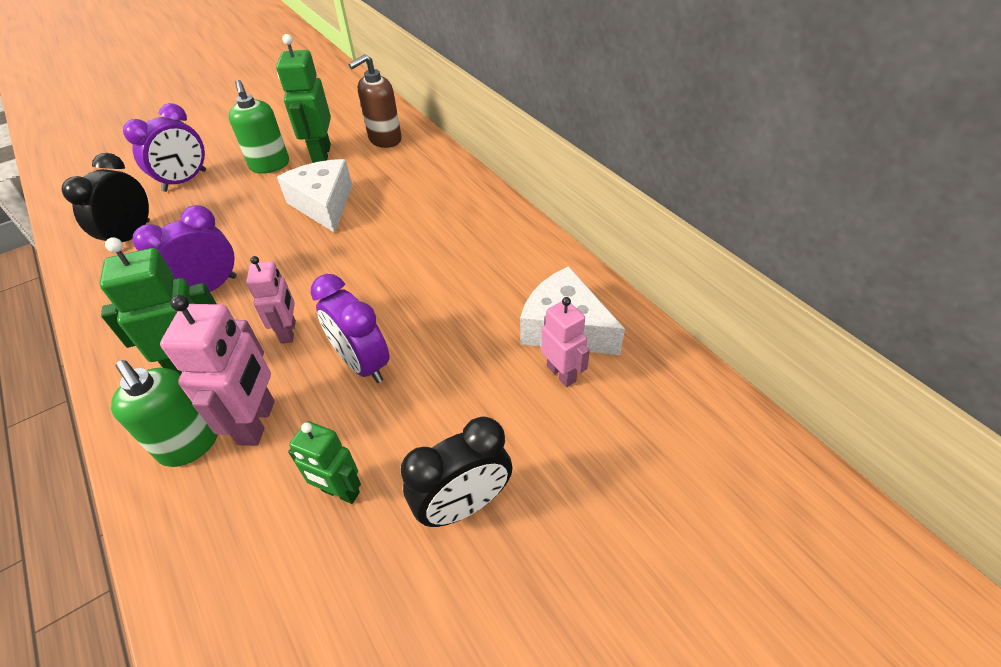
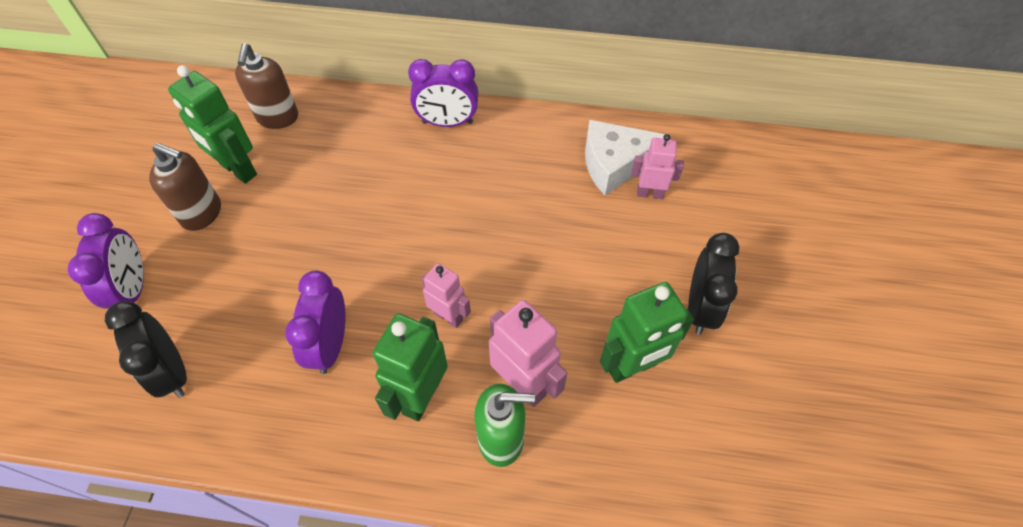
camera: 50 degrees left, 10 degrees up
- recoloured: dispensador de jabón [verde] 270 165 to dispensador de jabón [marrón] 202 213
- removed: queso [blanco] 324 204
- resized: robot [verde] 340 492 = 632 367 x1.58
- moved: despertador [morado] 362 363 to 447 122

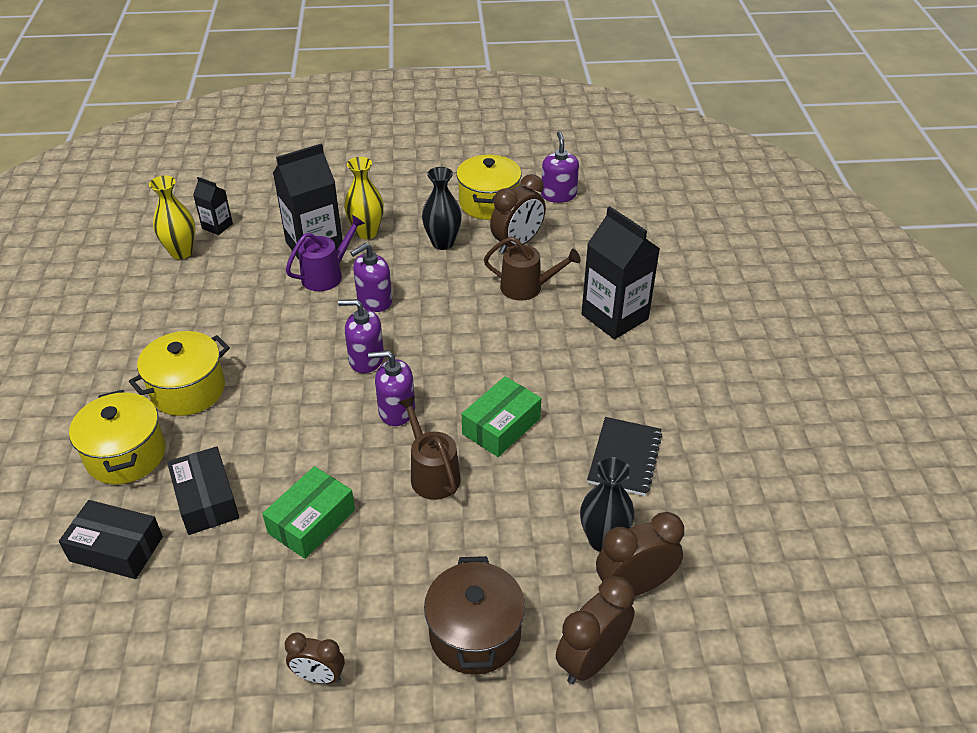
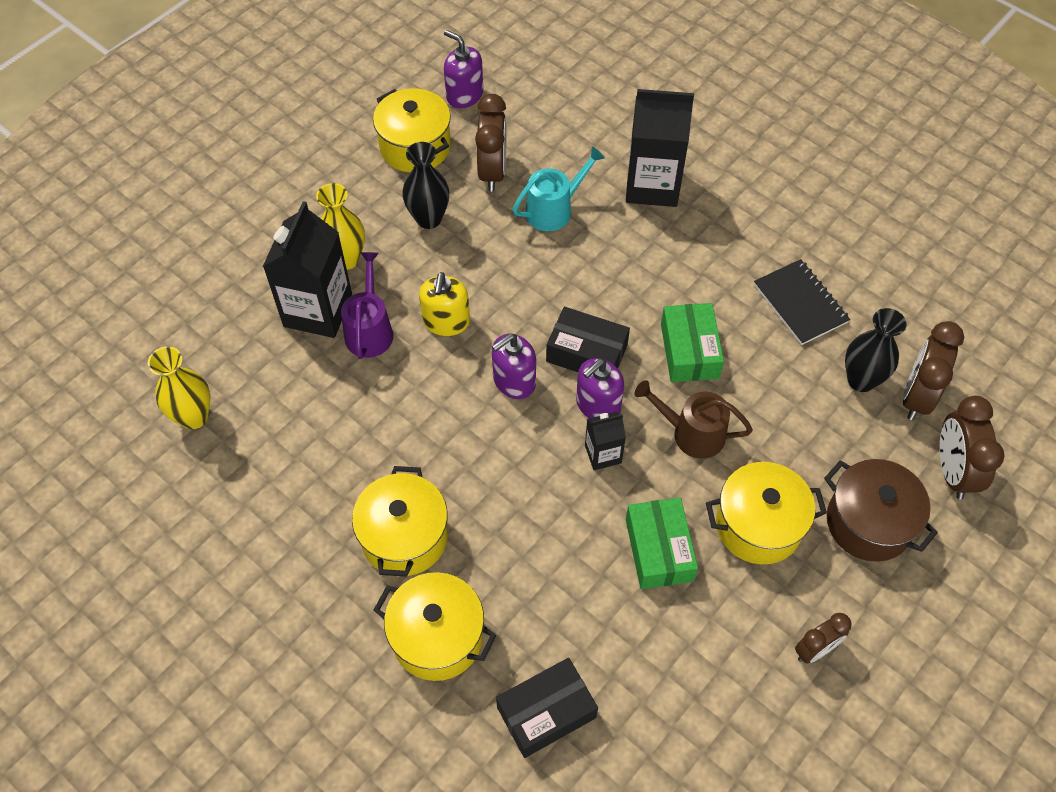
camera: 45 degrees left, 15 degrees up
- moved: caja [negro] 206 500 to 586 353
- moved: cartón de leche [negro] 217 226 to 603 454
- recoloured: dispensador de jabón [morado] 374 300 to dispensador de jabón [amarillo] 446 321
- recoloured: regadera [marrón] 526 287 to regadera [turquesa] 554 210
- added: olla [amarillo] 758 525

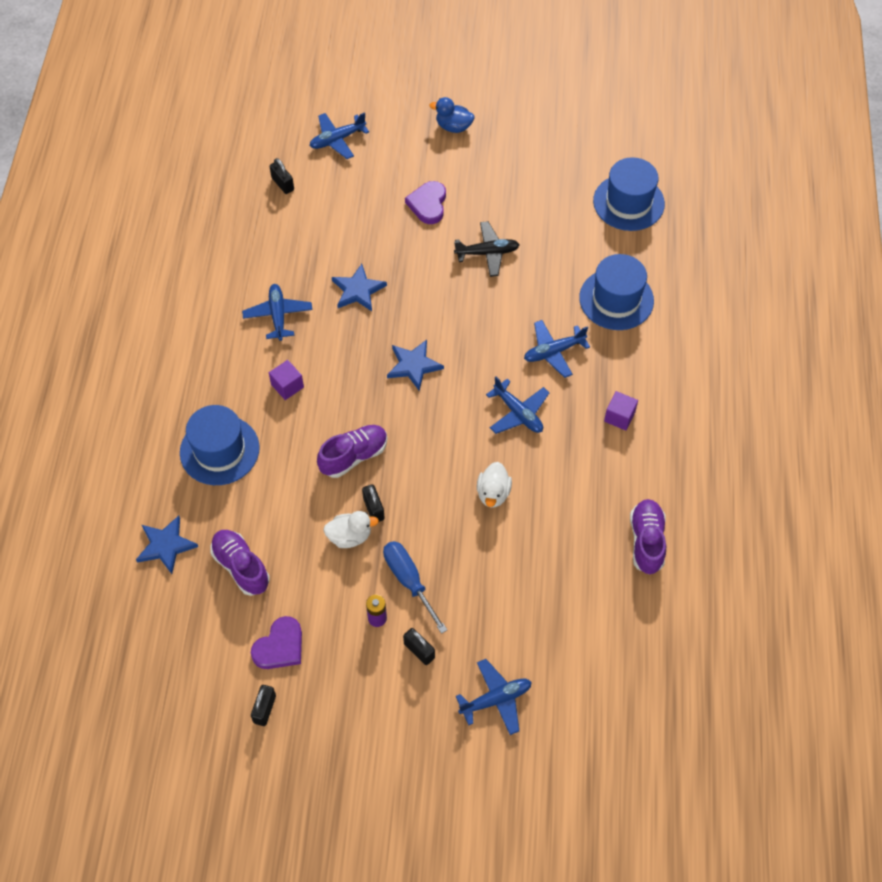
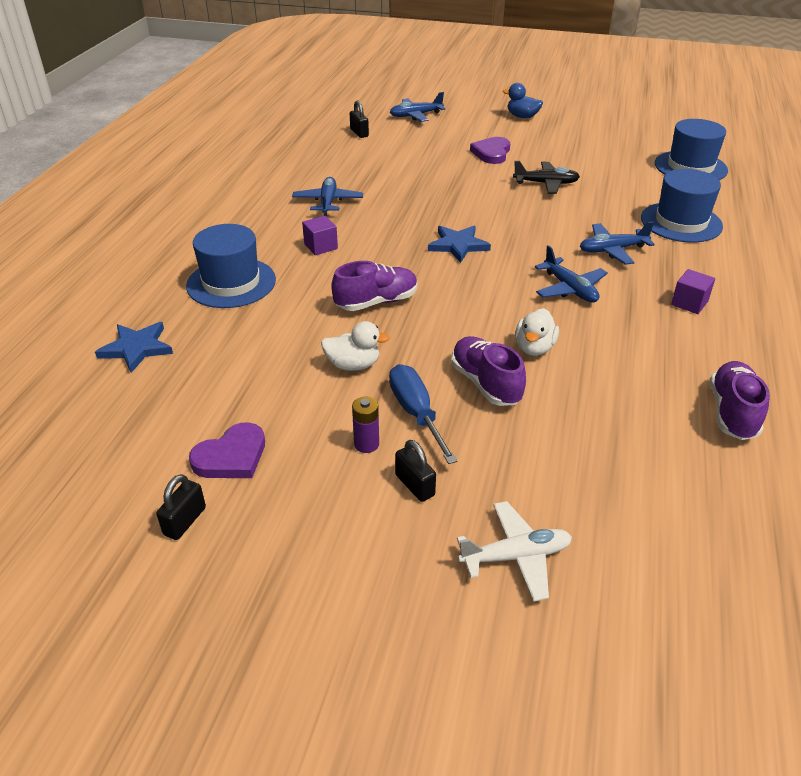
camera: 10 degrees right, 20 degrees down
- moved: zapato [morado] 241 567 to 486 383
- removed: estrella [azul] 358 290
- removed: candado [negro] 373 508
- recoloured: avión [azul] 496 699 to avión [blanco] 515 556

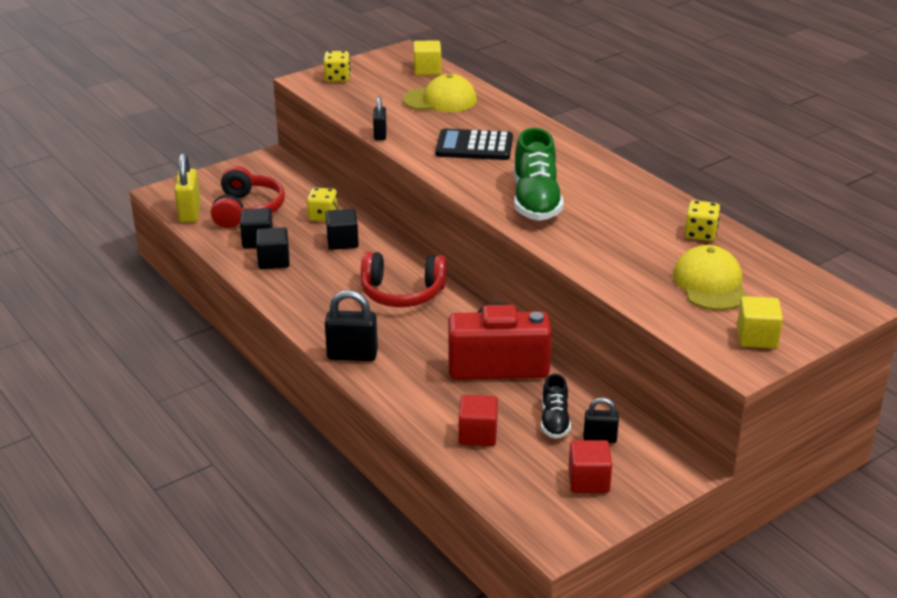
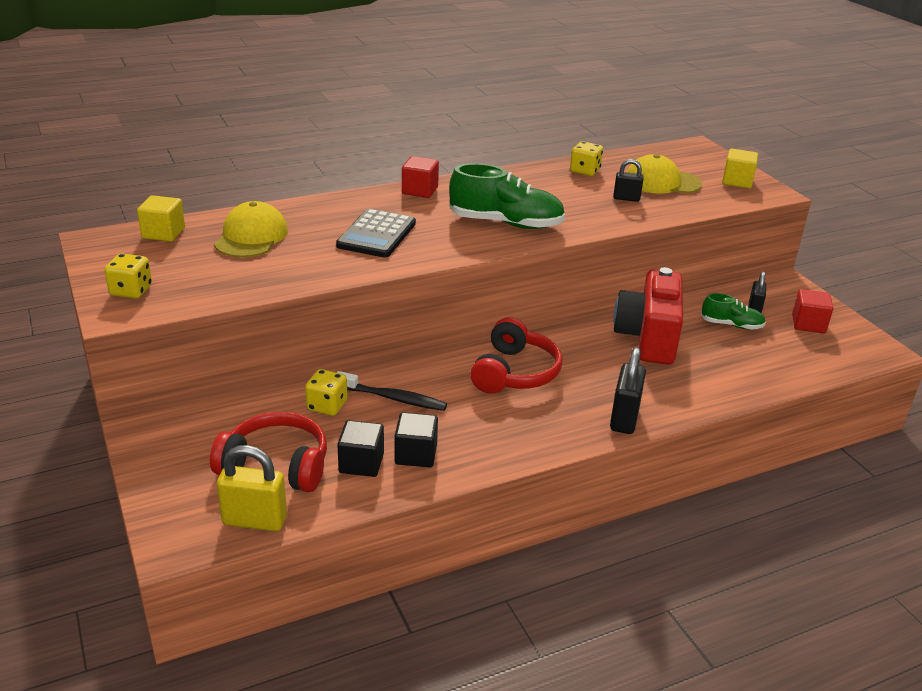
camera: 80 degrees left, 0 degrees up
- replaced: cubo [negro] 342 241 to cepillo de dientes [negro] 393 398
- moved: candado [negro] 380 135 to 626 198
- moved: cubo [rojo] 478 434 to 420 190
- recoloured: zapato [negro] 554 421 to zapato [verde] 731 325

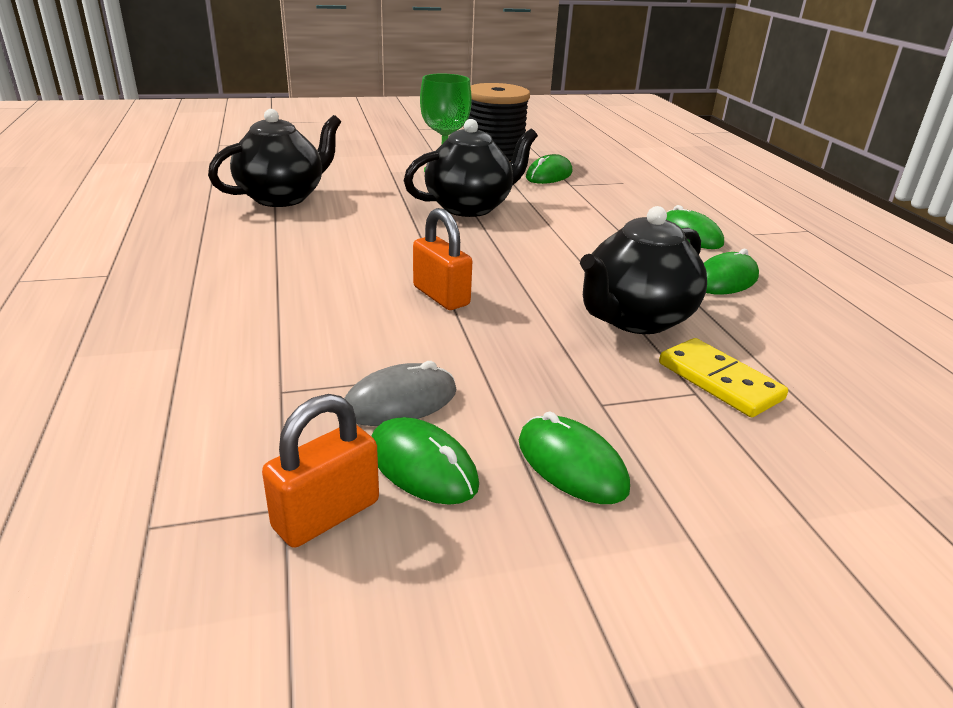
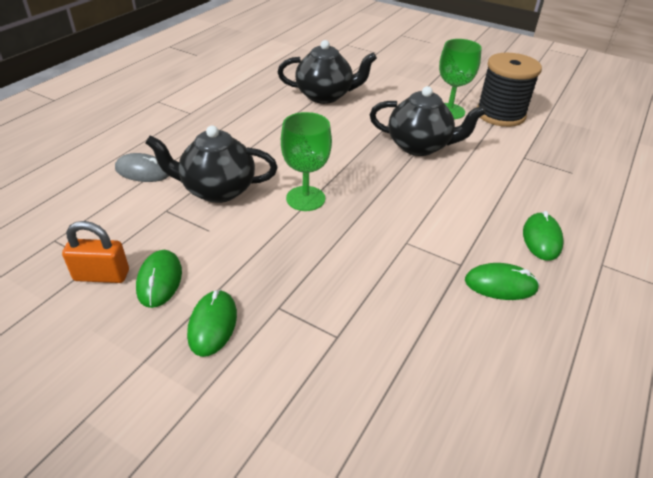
camera: 45 degrees right, 10 degrees up
- moved: ratón [gris] 400 401 to 143 171
- replaced: candado [naranja] 441 296 to copa [verde] 305 198
- removed: ratón [verde] 549 175
- moved: tetera [negro] 635 319 to 217 190
- removed: ficha de dominó [amarillo] 719 381

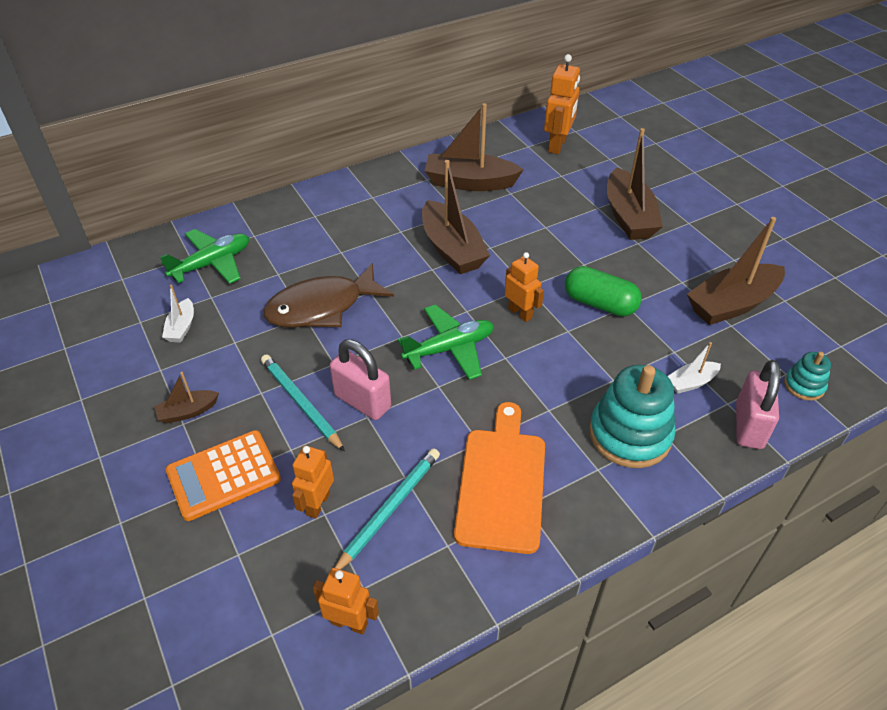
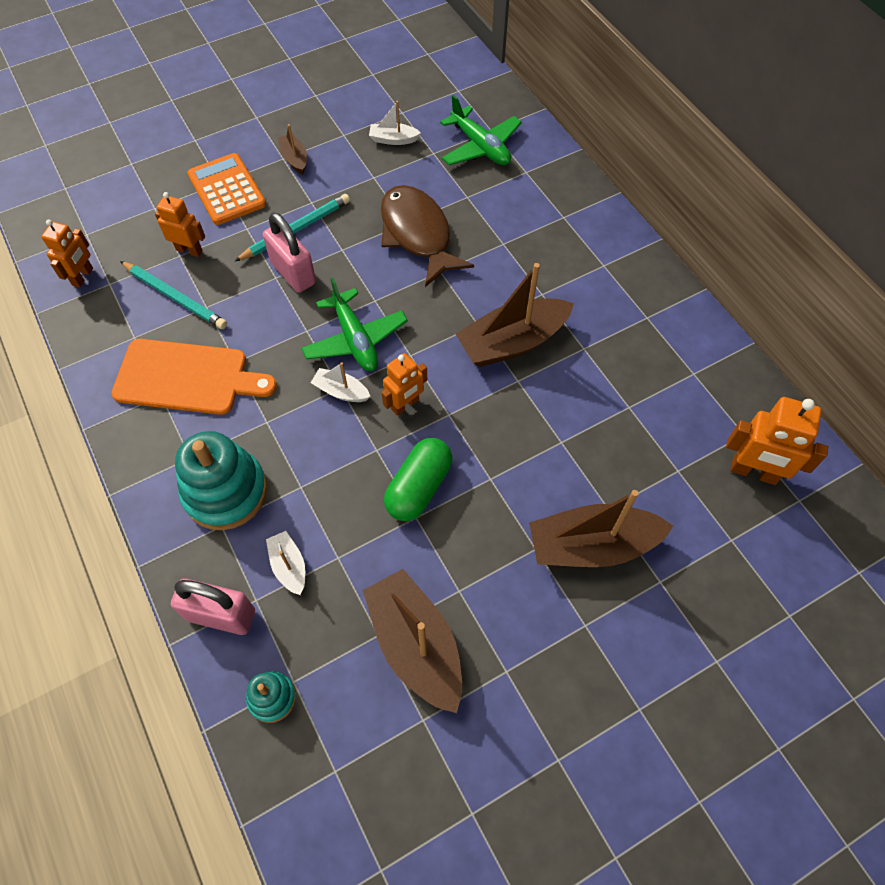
camera: 90 degrees right, 15 degrees up
- turned: candado [rosa] 362 401 = 293 273 75 degrees counterclockwise
- removed: barco [marrón] 469 182
- added: barco [blanco] 341 391

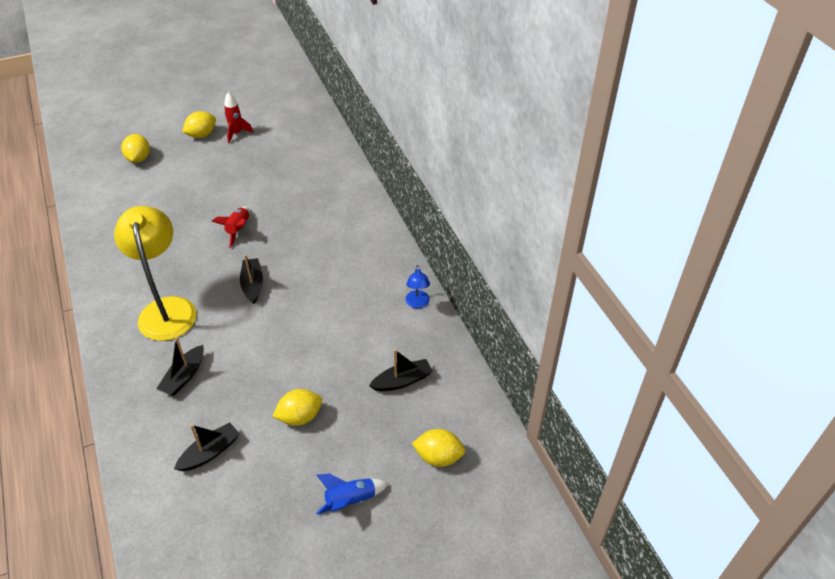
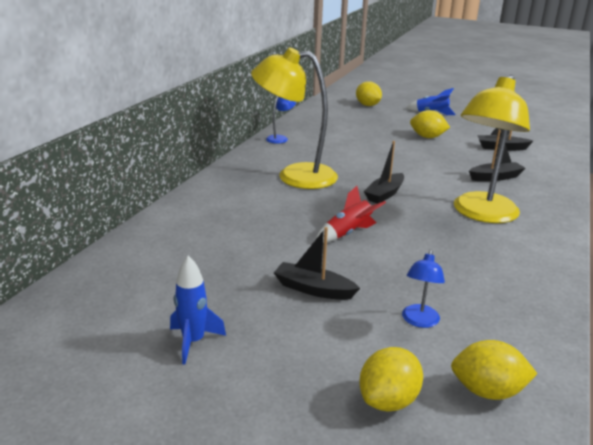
camera: 135 degrees left, 20 degrees down
- moved: limón [amarillo] 202 135 to 487 391
- recoloured: cohete [rojo] 237 133 to cohete [azul] 193 342
- moved: barco [negro] 402 381 to 313 289
- added: lámpara [amarillo] 295 176
- added: lámpara [azul] 419 321

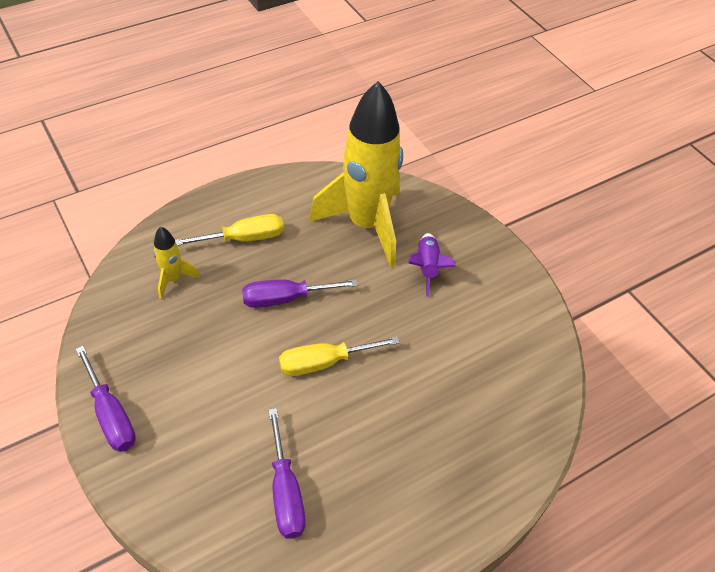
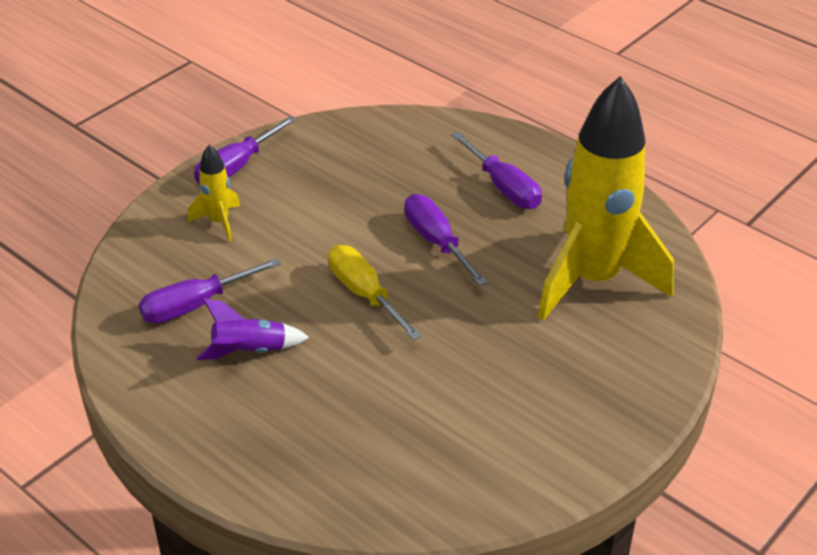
camera: 75 degrees right, 10 degrees down
- moved: cohete [amarillo] 173 279 to 219 222
- recoloured: destornillador [amarillo] 243 238 to destornillador [morado] 503 187
- moved: cohete [morado] 427 267 to 249 351

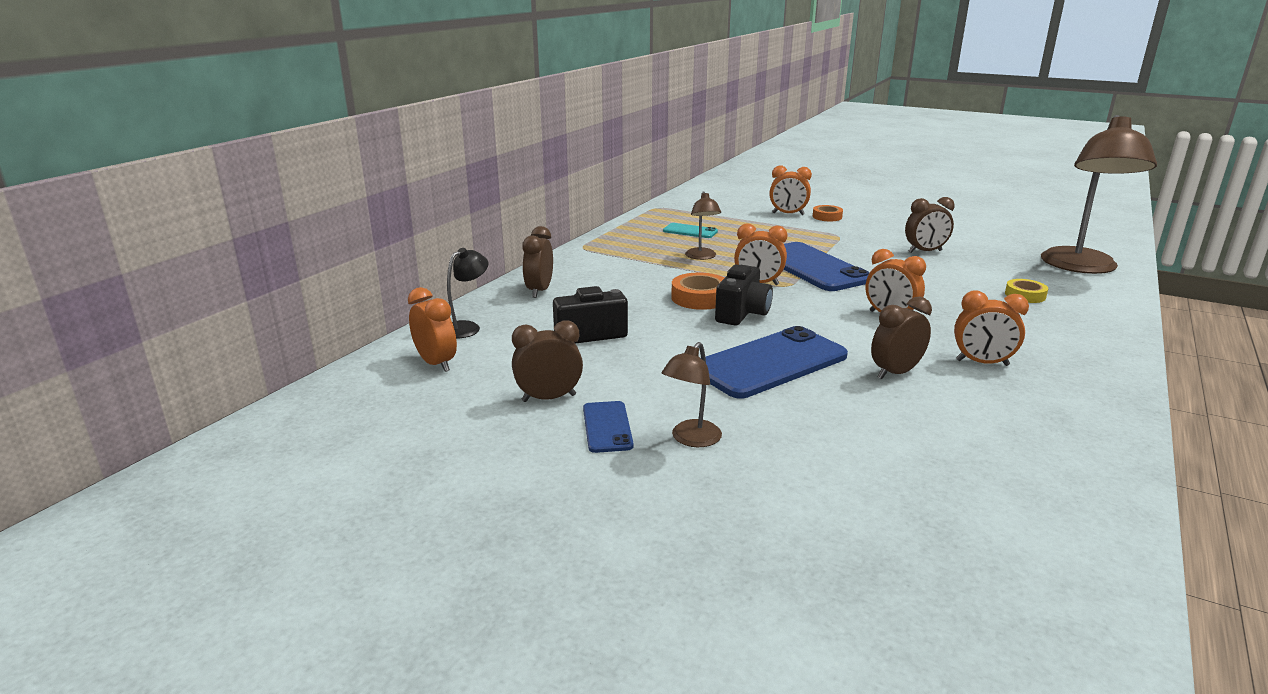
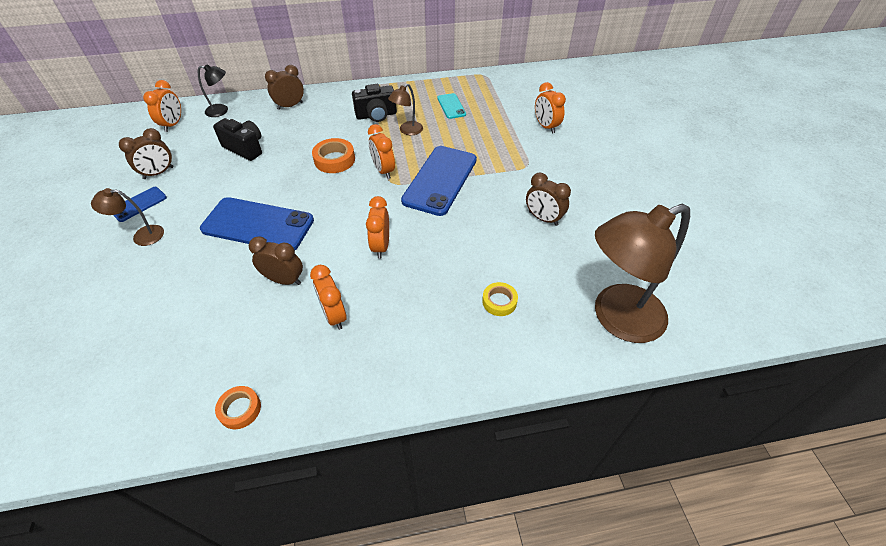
camera: 50 degrees right, 25 degrees up
- turned: despertador [marrón] 549 398 = 158 173 105 degrees clockwise
- moved: cámara [negro] 742 314 to 376 115
- moved: cinta adhesiva [naranja] 827 217 to 240 409

